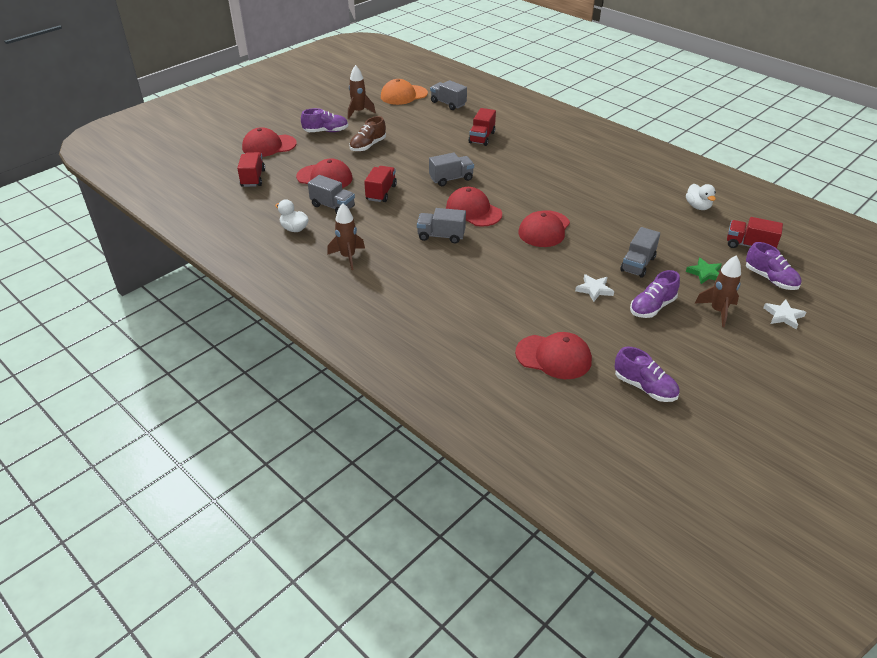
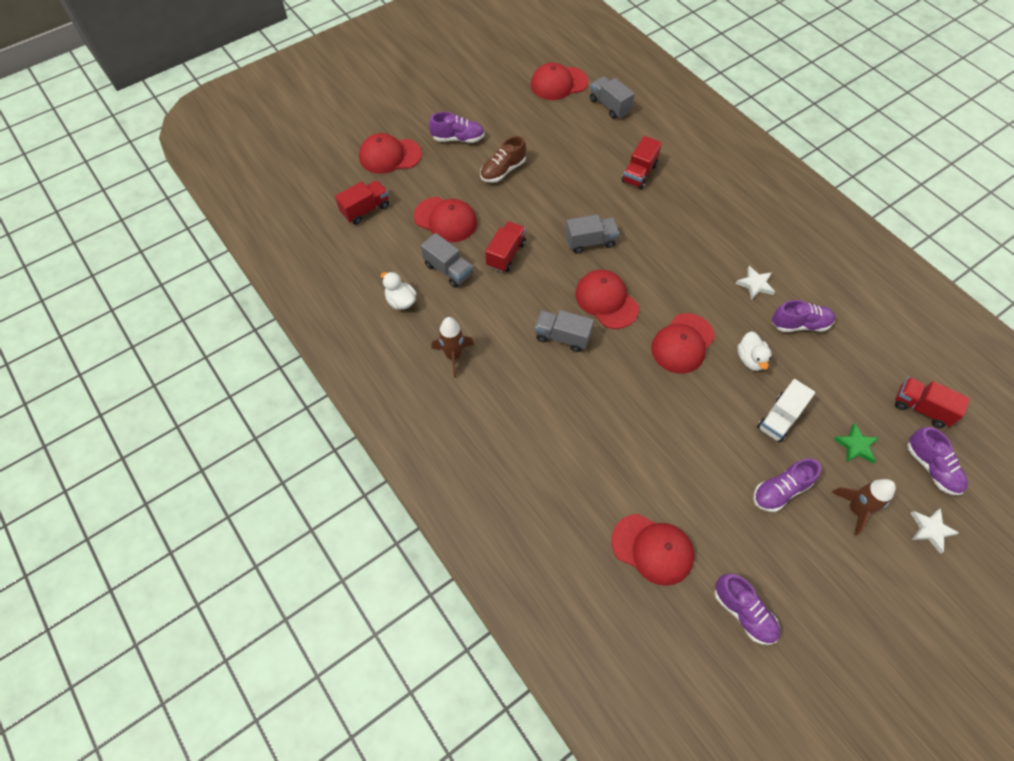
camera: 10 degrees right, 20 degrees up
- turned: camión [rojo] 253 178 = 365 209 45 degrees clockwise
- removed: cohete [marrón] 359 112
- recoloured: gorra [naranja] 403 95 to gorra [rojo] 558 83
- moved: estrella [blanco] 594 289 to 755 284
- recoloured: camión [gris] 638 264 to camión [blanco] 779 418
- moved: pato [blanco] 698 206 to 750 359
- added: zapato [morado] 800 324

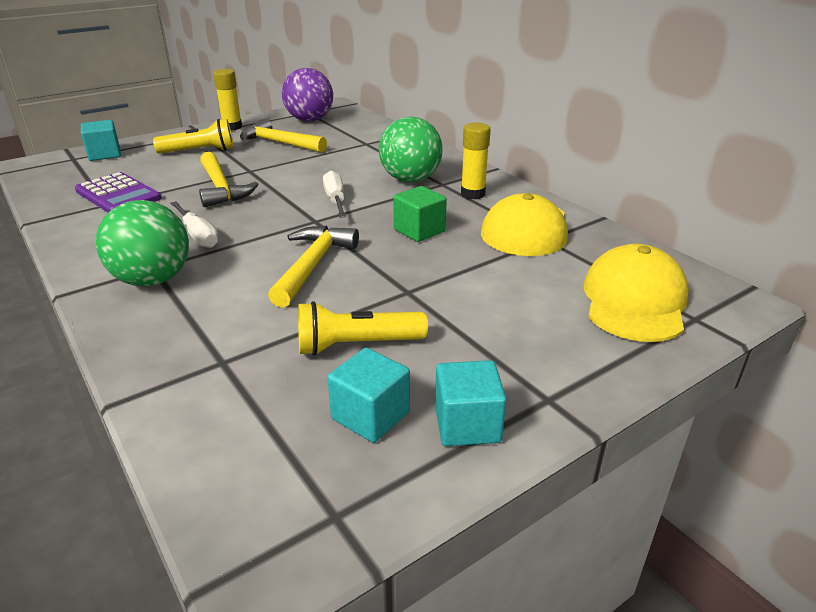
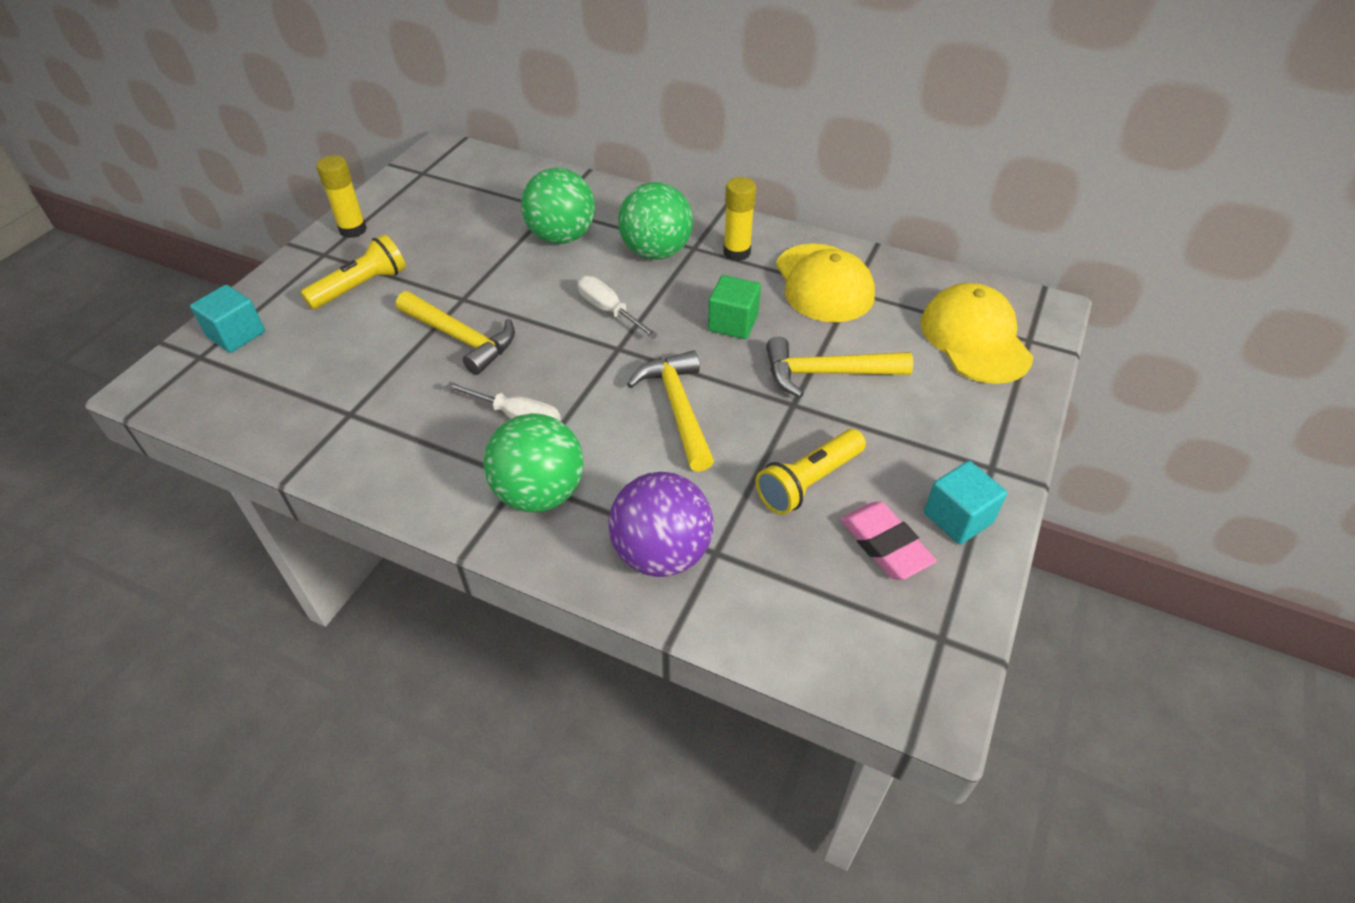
camera: 30 degrees left, 15 degrees up
- removed: calculadora [morado] 118 195
- moved: martillo [amarillo] 279 143 to 827 373
- moved: pelota [morado] 309 120 to 661 553
- replaced: cubo [turquesa] 370 415 to goma de borrar [rosa] 885 544
- added: pelota [verde] 561 237

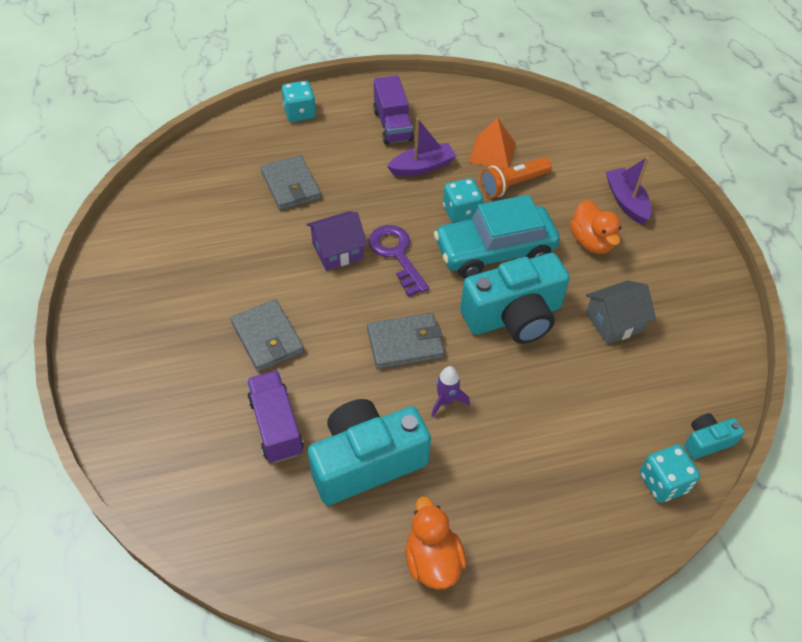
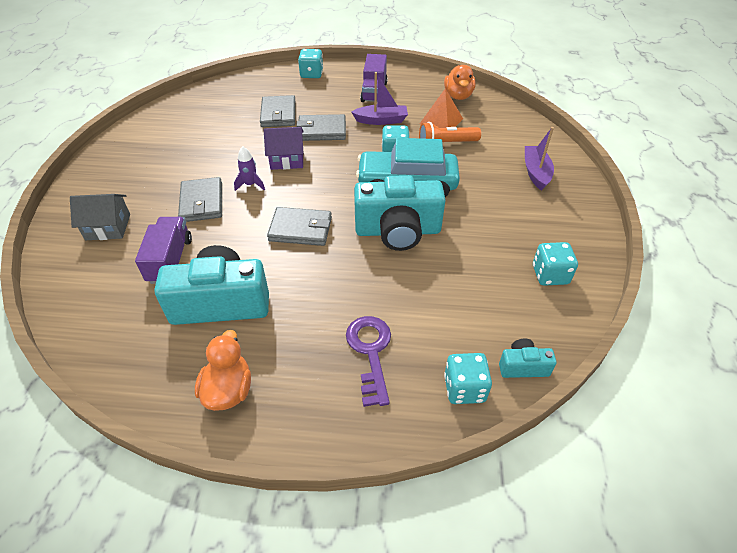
camera: 20 degrees right, 5 degrees down
- moved: llave [morado] 396 255 to 370 352
- moved: cohete [morado] 446 401 to 250 184
- moved: pato [naranja] 591 242 to 458 96
- moved: casa [gris] 614 322 to 108 227
- added: cartera [gris] 322 130
- added: dado [turquesa] 550 275

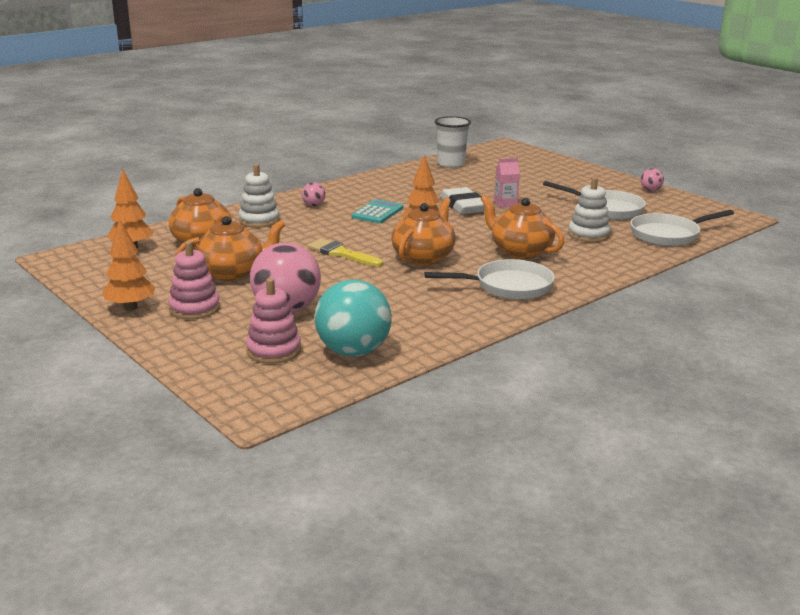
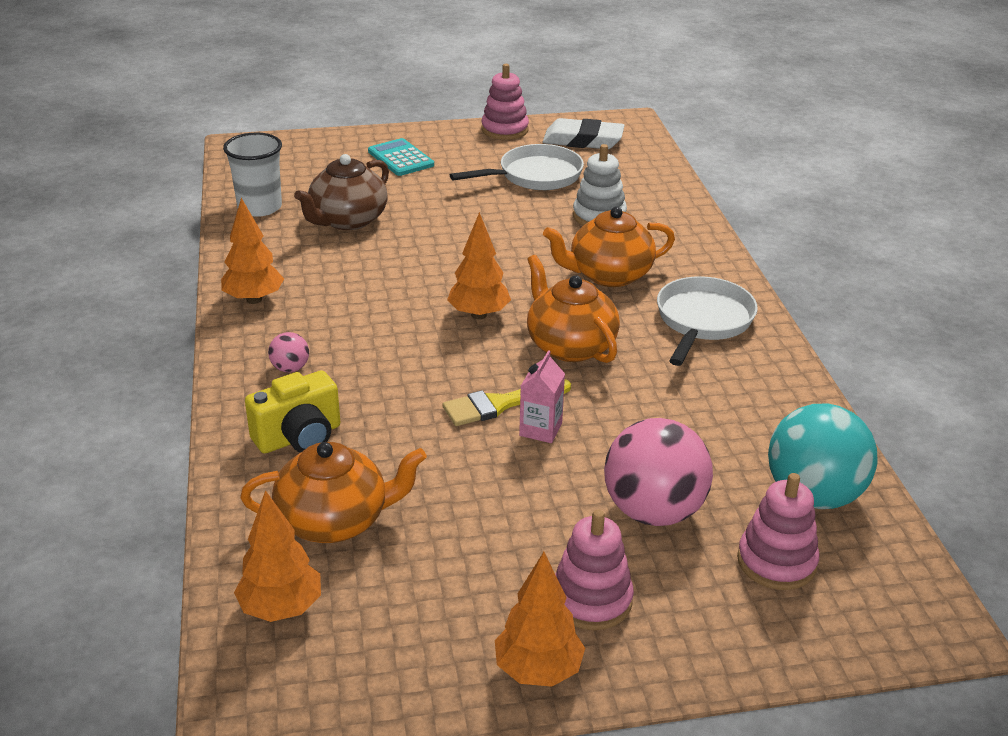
camera: 60 degrees left, 10 degrees up
- removed: tetera [naranja] 232 273
- replaced: juguete apilable [blanco] 259 220 to cámara [amarillo] 299 437
- moved: calculadora [turquesa] 377 212 to 401 158
- moved: goma de borrar [blanco] 463 206 to 583 140
- moved: cartón de leche [rosa] 505 204 to 540 429
- removed: sartén [blanco] 668 235
- replaced: pelota [rosa] 650 190 to juguete apilable [rosa] 505 130
- added: árbol [naranja] 254 299
- added: tetera [marrón] 347 220

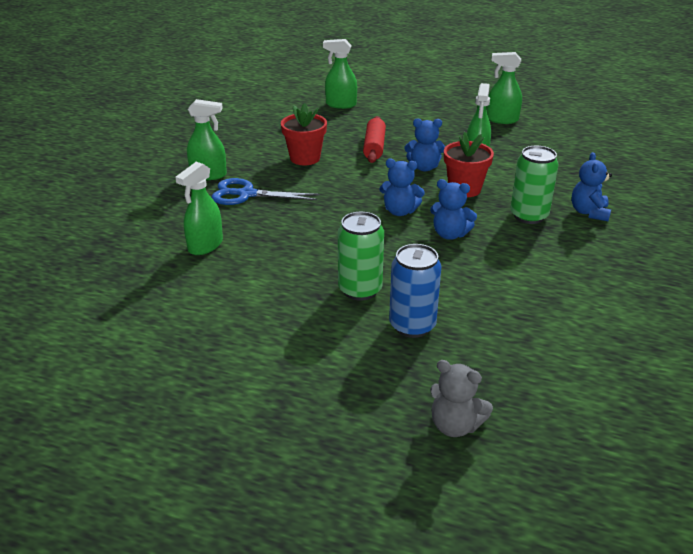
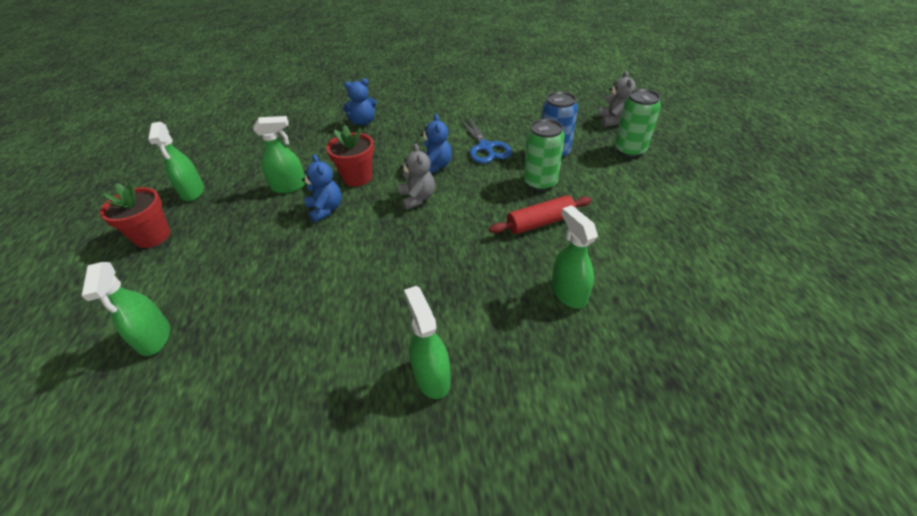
camera: 115 degrees left, 10 degrees up
- turned: pulverizador [verde] 205 246 = 568 293 120 degrees counterclockwise
- moved: tijeras [azul] 246 194 to 485 147
- moved: maceta [rojo] 305 158 to 152 236
- moved: rodillo [rojo] 374 147 to 540 222
- recoloured: osito [azul] 400 211 to osito [gris] 417 198
- moved: lata [verde] 529 216 to 629 150

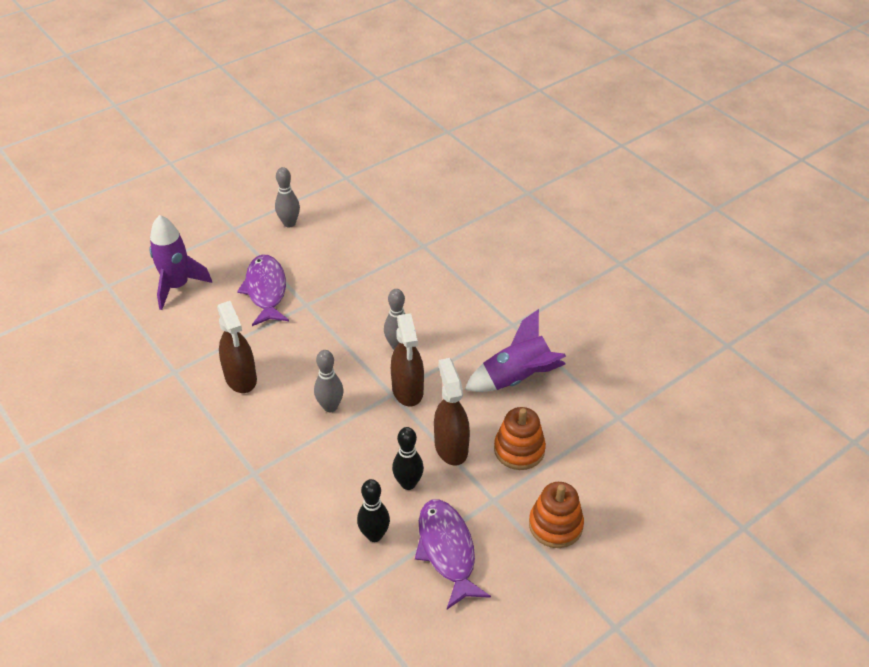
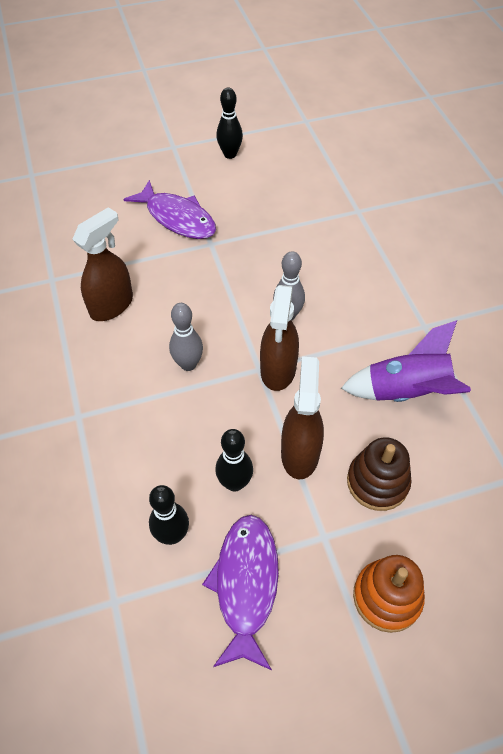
camera: 20 degrees right, 10 degrees up
- removed: cohete [morado] 177 286
- turned: pulverizador [marrón] 241 378 = 112 305 135 degrees counterclockwise
- turned: pez [morado] 266 290 = 177 218 120 degrees clockwise
- recoloured: bolo [gris] 289 223 to bolo [negro] 230 154
- recoloured: juguete apilable [naranja] 519 449 to juguete apilable [marrón] 377 482

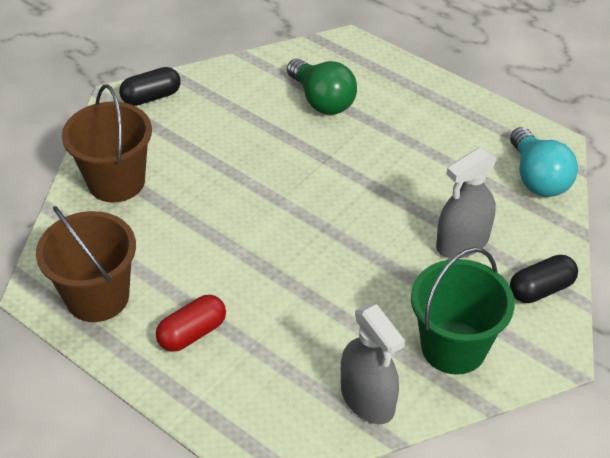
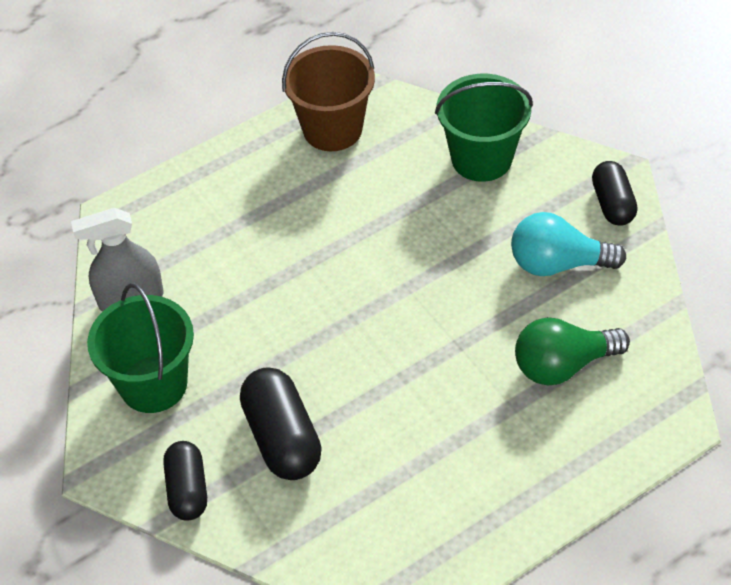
camera: 110 degrees right, 5 degrees up
- recoloured: balde [marrón] 116 181 to balde [verde] 481 158
- removed: cápsula [rojo] 192 333
- replaced: pulverizador [gris] 462 242 to cápsula [negro] 282 438
- moved: bombilla [turquesa] 537 178 to 558 264

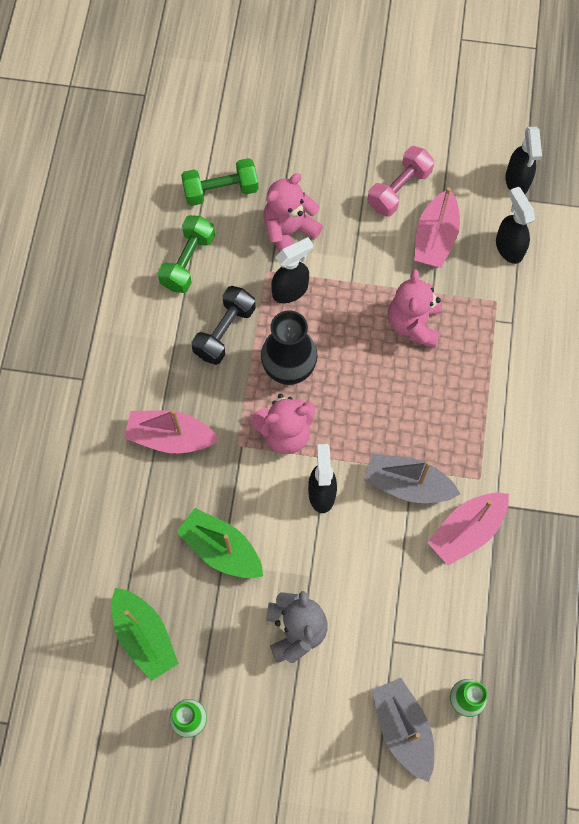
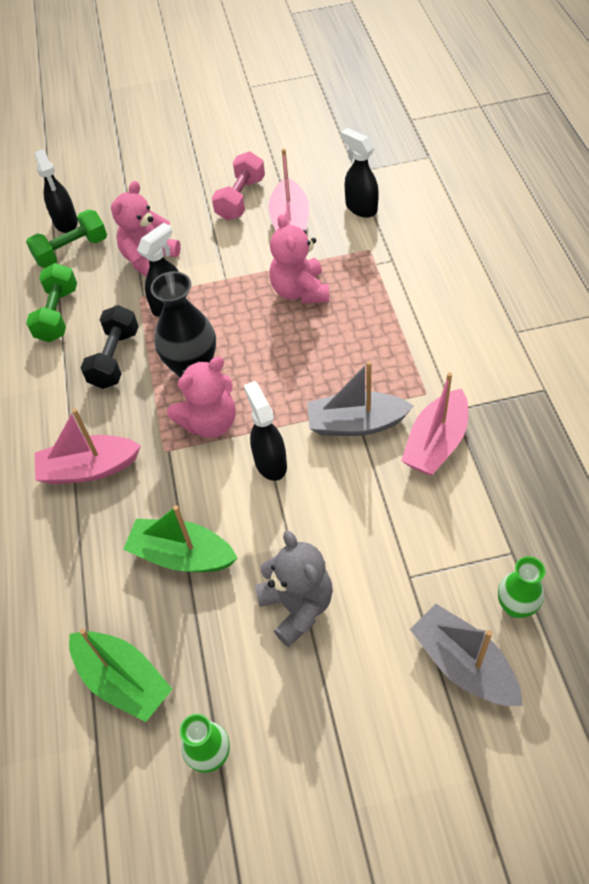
camera: 15 degrees left, 15 degrees down
- moved: pulverizador [negro] 517 181 to 66 223

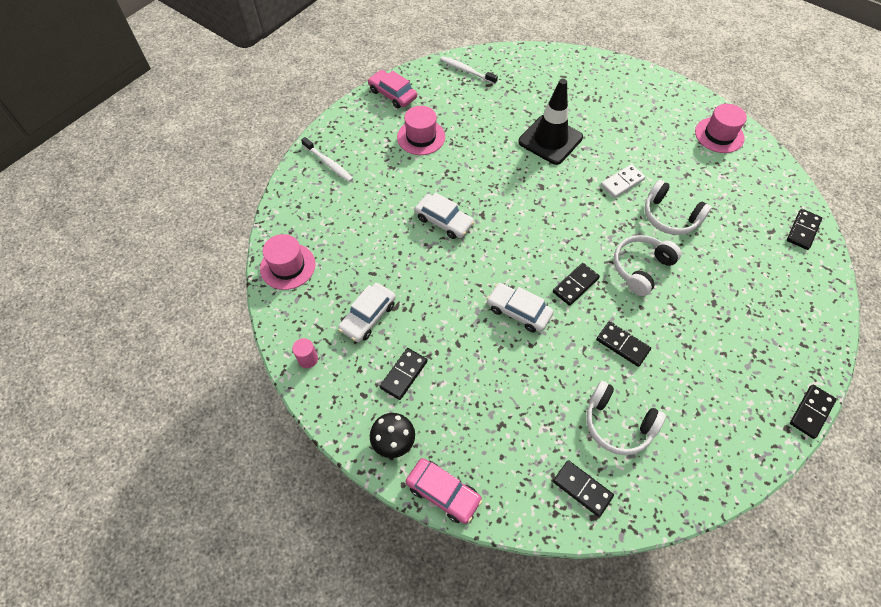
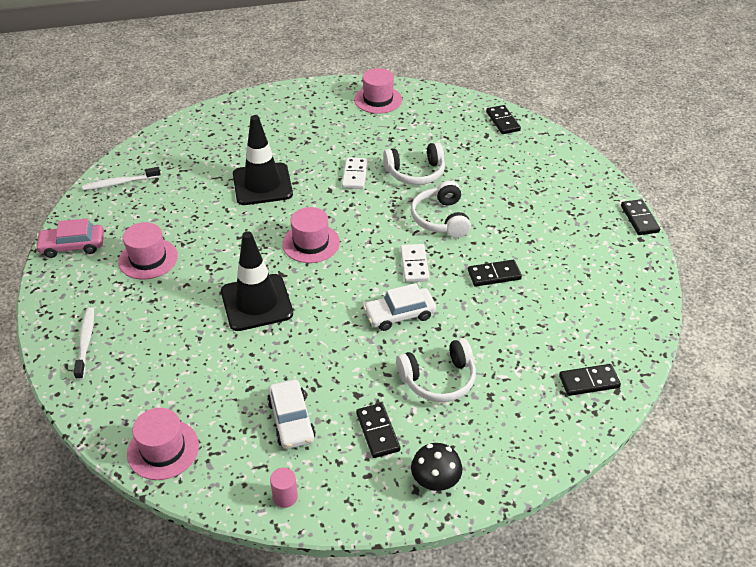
camera: 50 degrees left, 15 degrees down
- turned: cepillo de dientes [blanco] 328 163 = 85 342 90 degrees counterclockwise
- removed: coche [rosa] 443 493
- replaced: coche [blanco] 444 221 to cono de tráfico [negro] 256 303
- recoloured: ficha de dominó [negro] 575 285 to ficha de dominó [blanco] 414 265
- moved: auriculares [blanco] 618 424 to 438 379
- added: sombrero [rosa] 311 243

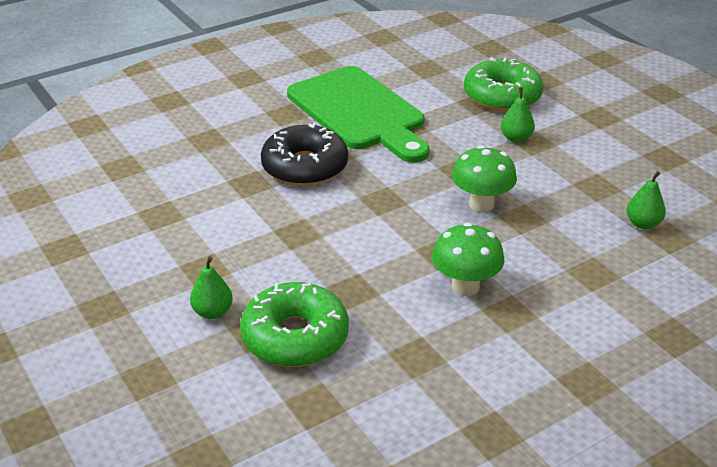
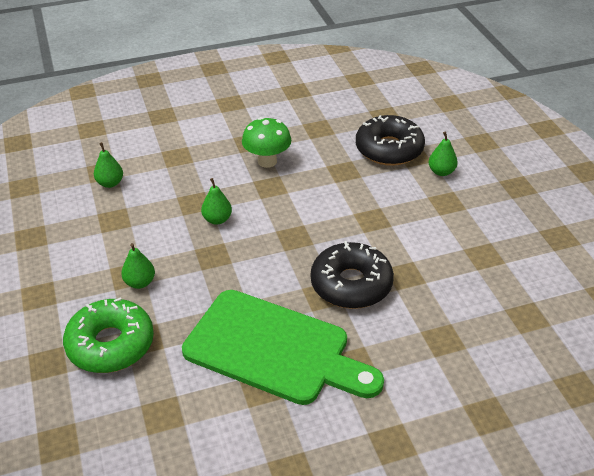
camera: 165 degrees left, 5 degrees up
- recoloured: rosquilla [verde] 295 337 to rosquilla [negro] 389 149
- turned: tabla de cortar [verde] 359 112 = 274 349 135 degrees clockwise
- replaced: seta [verde] 481 204 to pera [verde] 217 219

